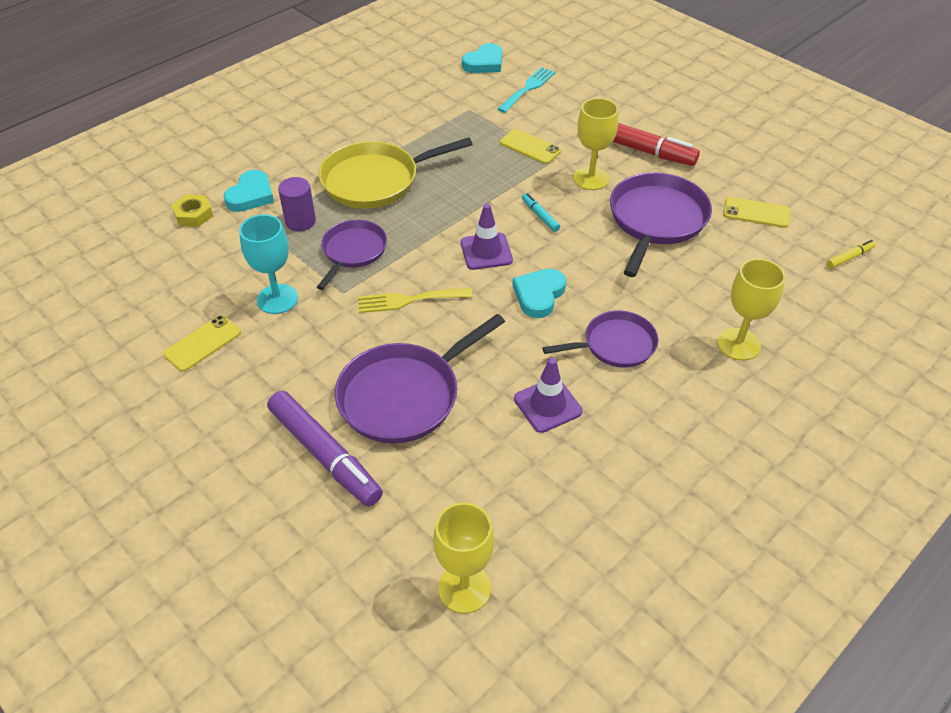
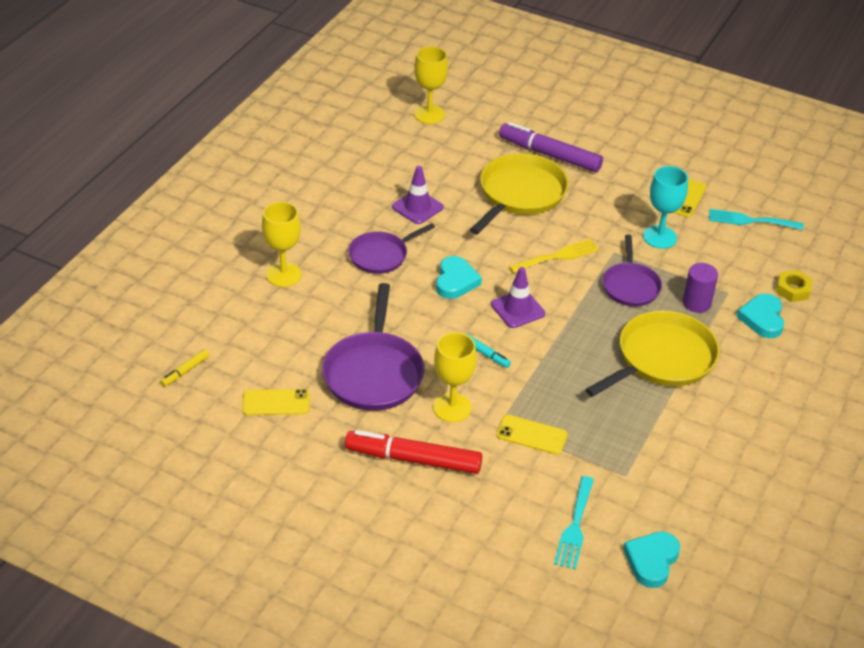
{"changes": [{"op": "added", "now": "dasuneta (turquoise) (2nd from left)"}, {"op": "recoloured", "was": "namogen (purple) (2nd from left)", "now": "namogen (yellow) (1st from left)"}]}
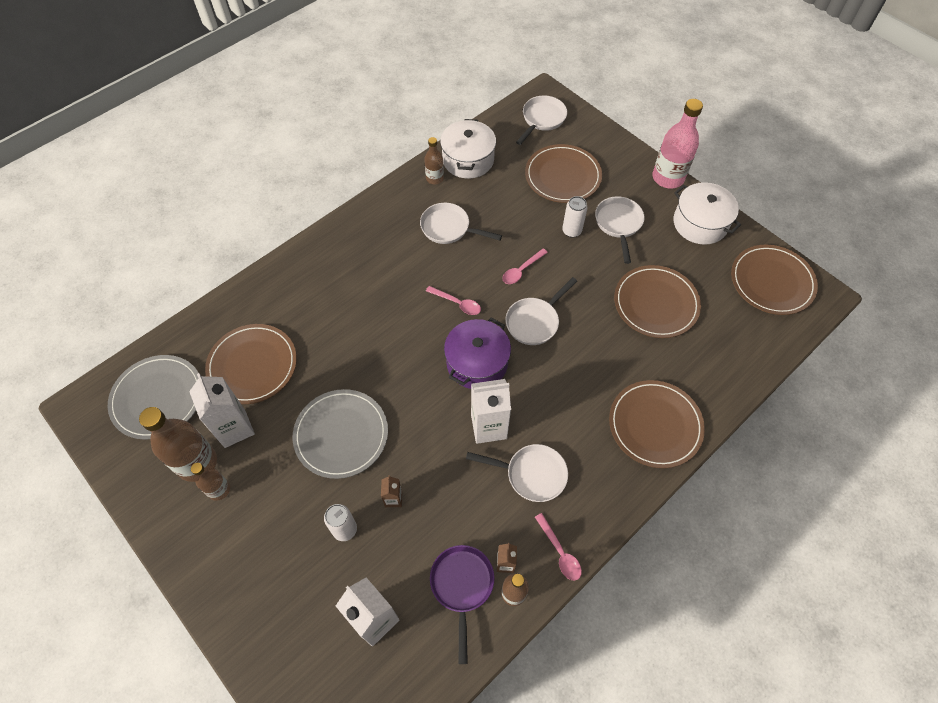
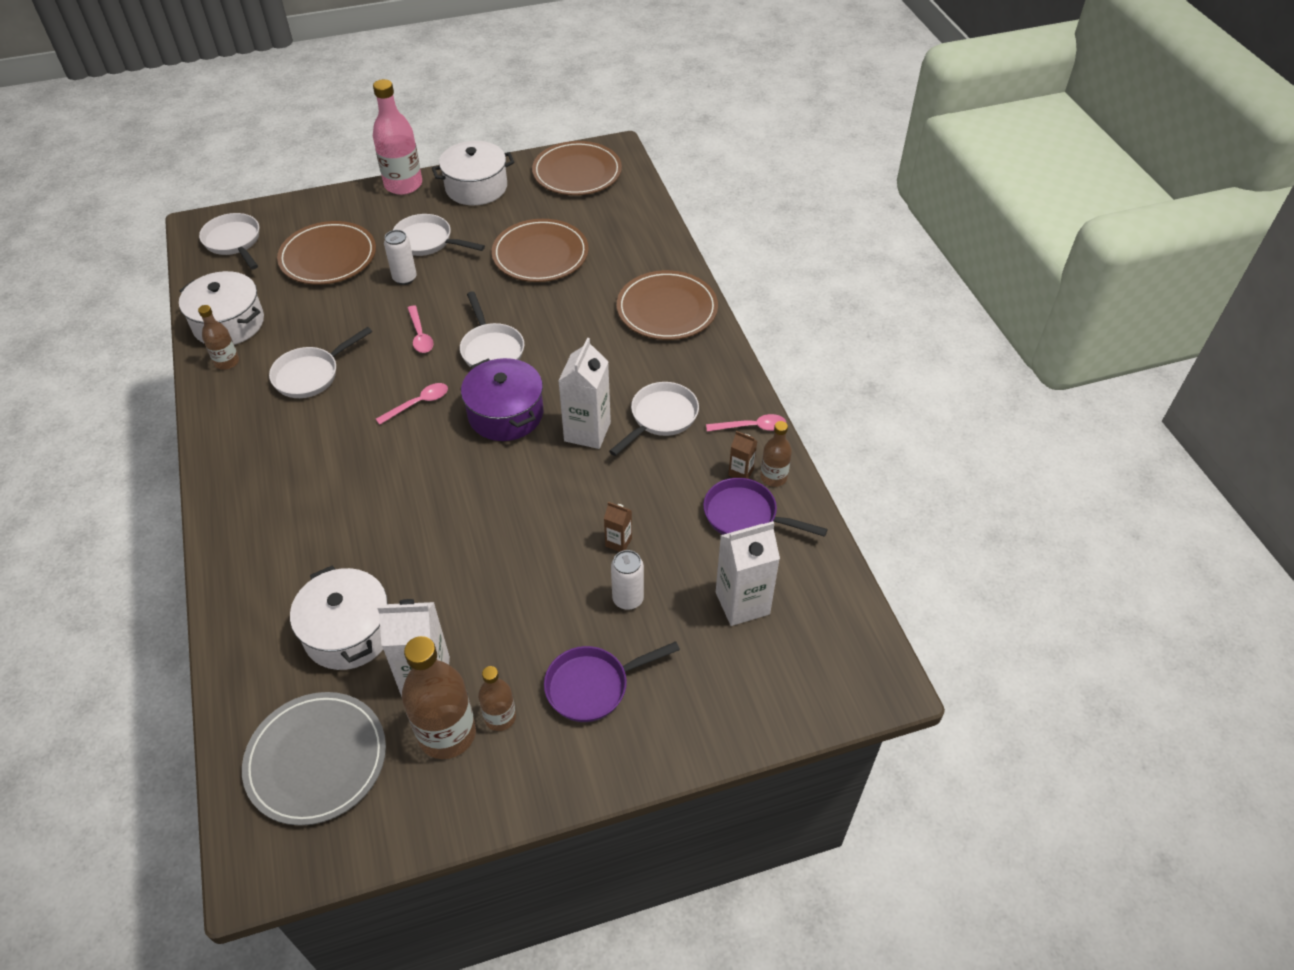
{"changes": [{"op": "removed", "was": "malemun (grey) (2nd from left)"}, {"op": "added", "now": "namogen (purple) (1st from left)"}, {"op": "replaced", "was": "malemun (brown) (1st from left)", "now": "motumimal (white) (2nd from left)"}]}
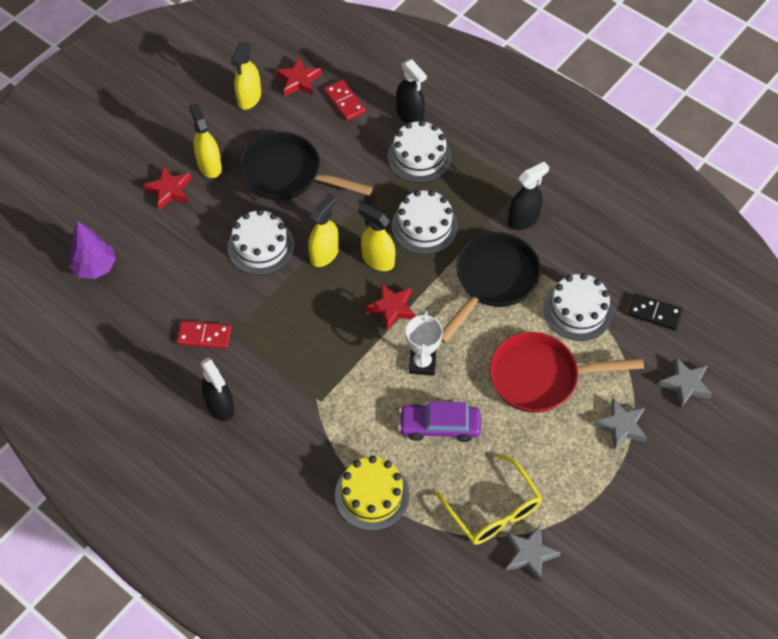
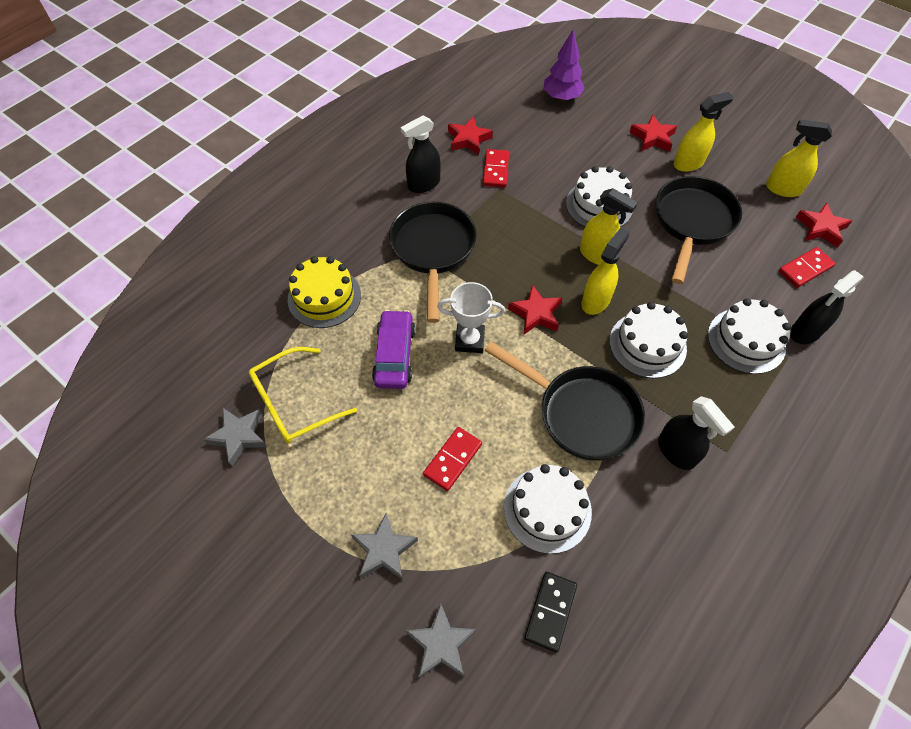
{"changes": [{"op": "added", "now": "namogen (black) (1st from left)"}, {"op": "added", "now": "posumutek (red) (1st from left)"}, {"op": "replaced", "was": "namogen (red)", "now": "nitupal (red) (1st from left)"}]}
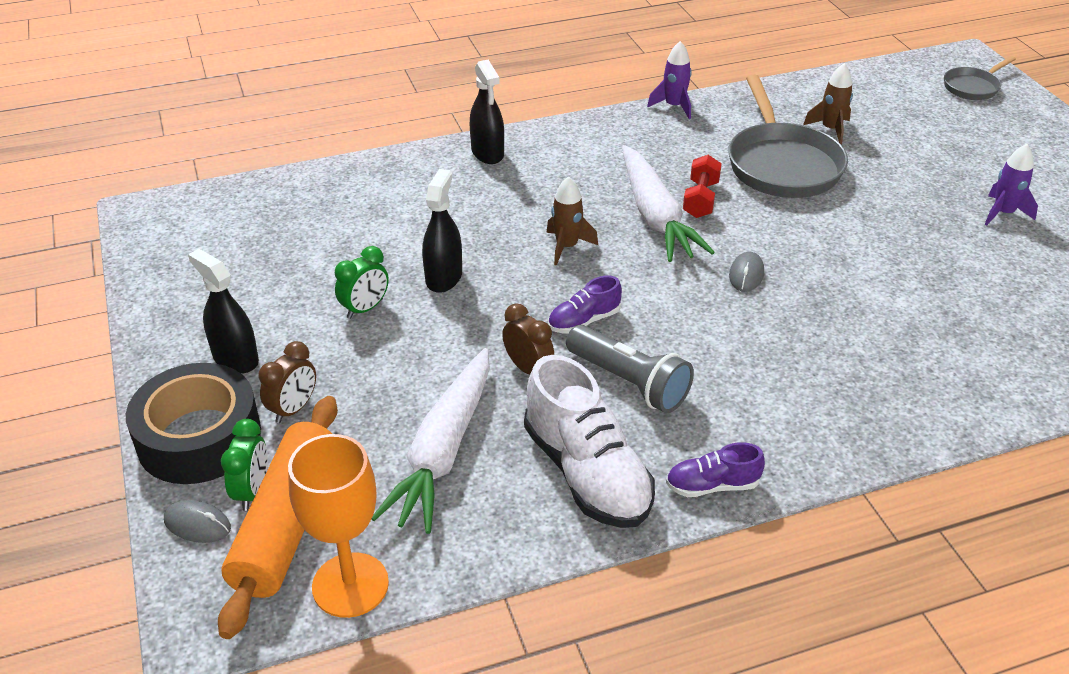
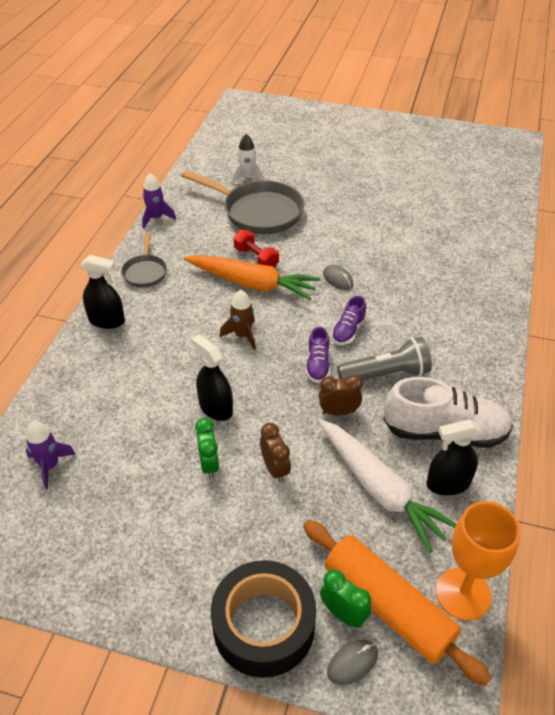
{"changes": [{"op": "moved", "was": "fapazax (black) (1st from left in the first image)", "now": "fapazax (black) (3rd from left)"}, {"op": "moved", "was": "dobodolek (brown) (1st from left)"}, {"op": "moved", "was": "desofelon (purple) (2nd from left)"}, {"op": "moved", "was": "namogen (grey) (2nd from left in the first image)", "now": "namogen (grey) (1st from left)"}, {"op": "moved", "was": "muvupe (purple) (2nd from left in the first image)", "now": "muvupe (purple) (1st from left)"}, {"op": "recoloured", "was": "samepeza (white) (2nd from left)", "now": "samepeza (orange)"}, {"op": "recoloured", "was": "muvupe (brown) (2nd from left)", "now": "muvupe (white)"}]}
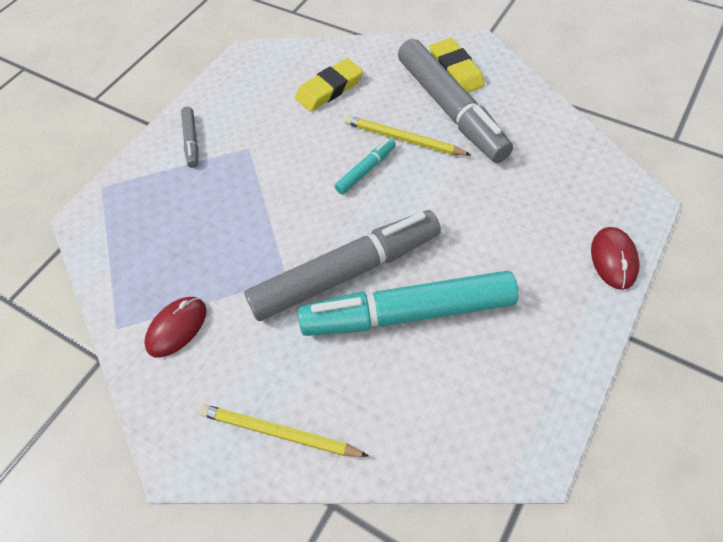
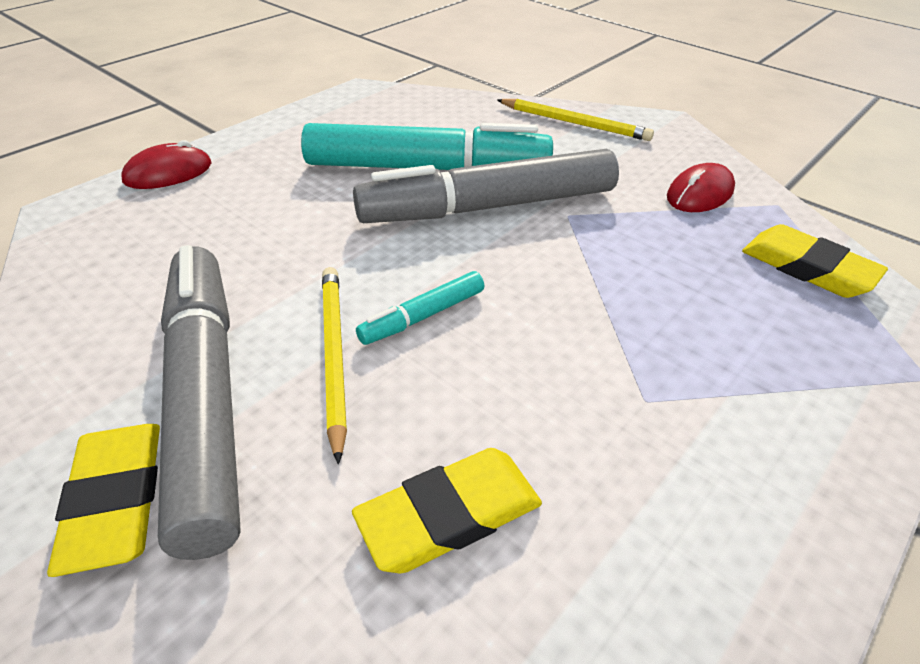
{"changes": [{"op": "removed", "was": "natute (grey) (1st from left)"}, {"op": "added", "now": "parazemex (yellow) (3rd from left)"}, {"op": "turned", "was": "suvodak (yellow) (2nd from left in the first image)", "clockwise": -135}, {"op": "turned", "was": "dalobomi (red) (2nd from left in the first image)", "clockwise": 45}]}
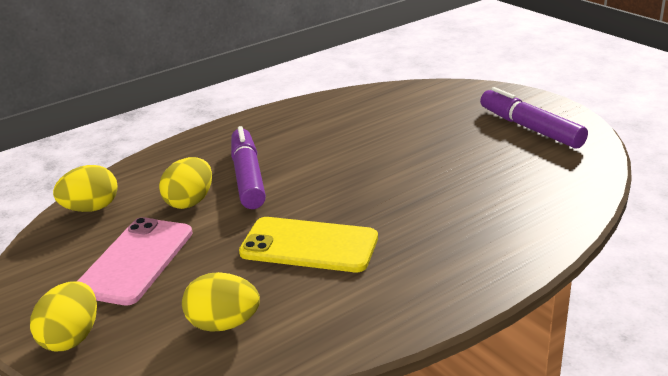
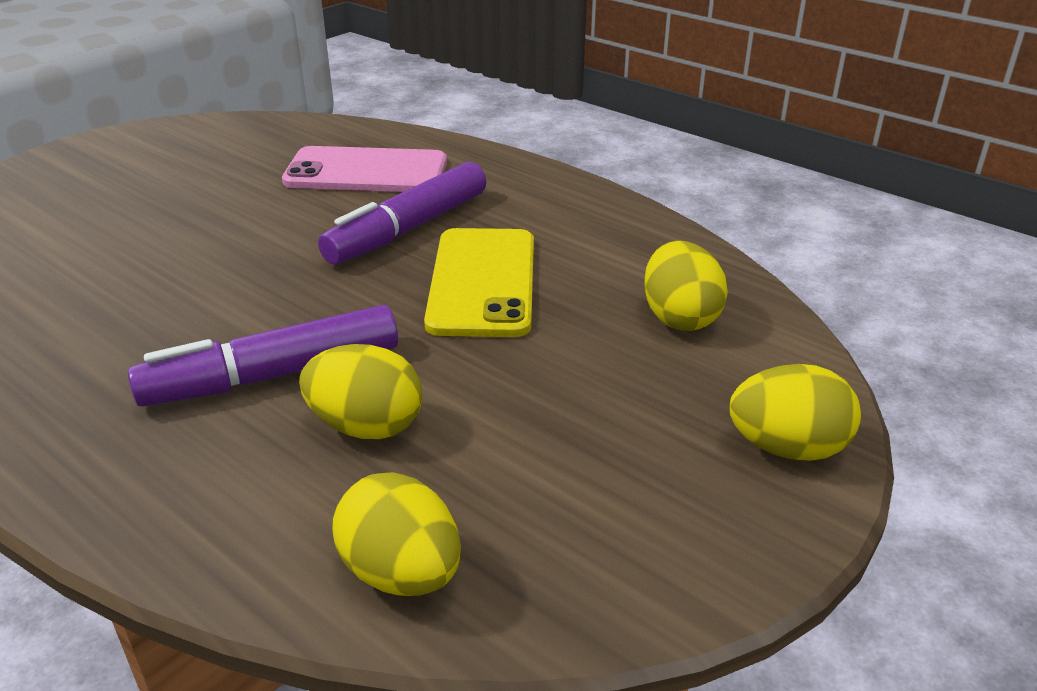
{"changes": [{"op": "moved", "was": "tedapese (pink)"}, {"op": "moved", "was": "natute (purple) (2nd from left)"}]}
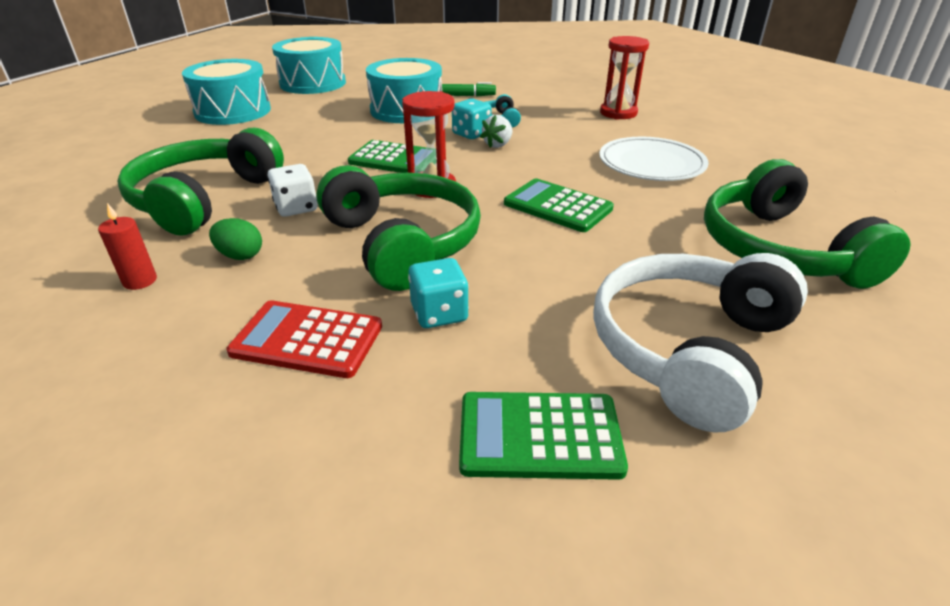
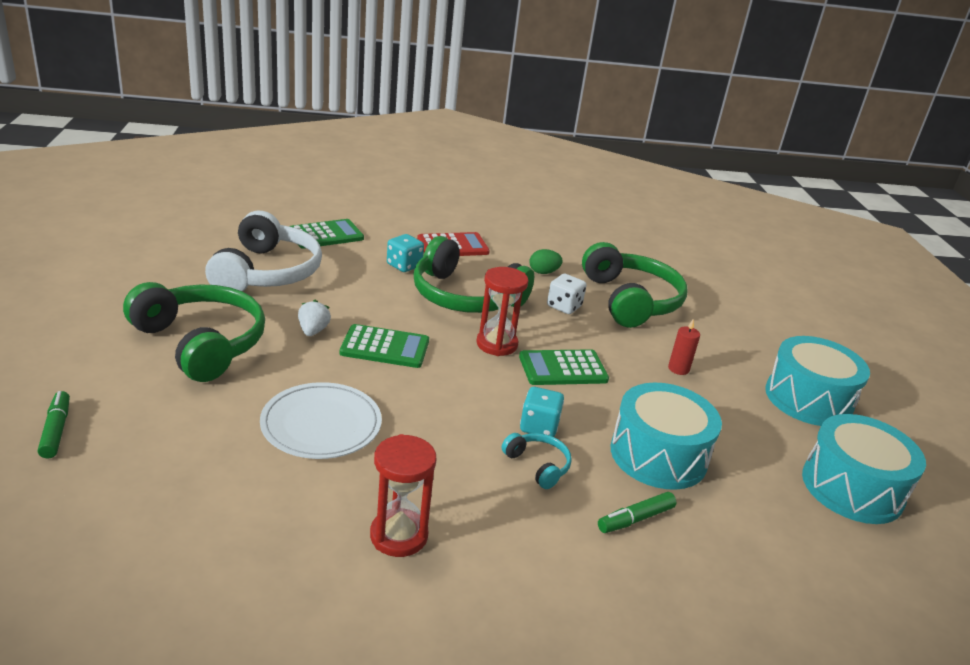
{"changes": [{"op": "added", "now": "natute (green) (1st from left)"}, {"op": "moved", "was": "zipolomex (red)"}, {"op": "moved", "was": "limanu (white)"}]}
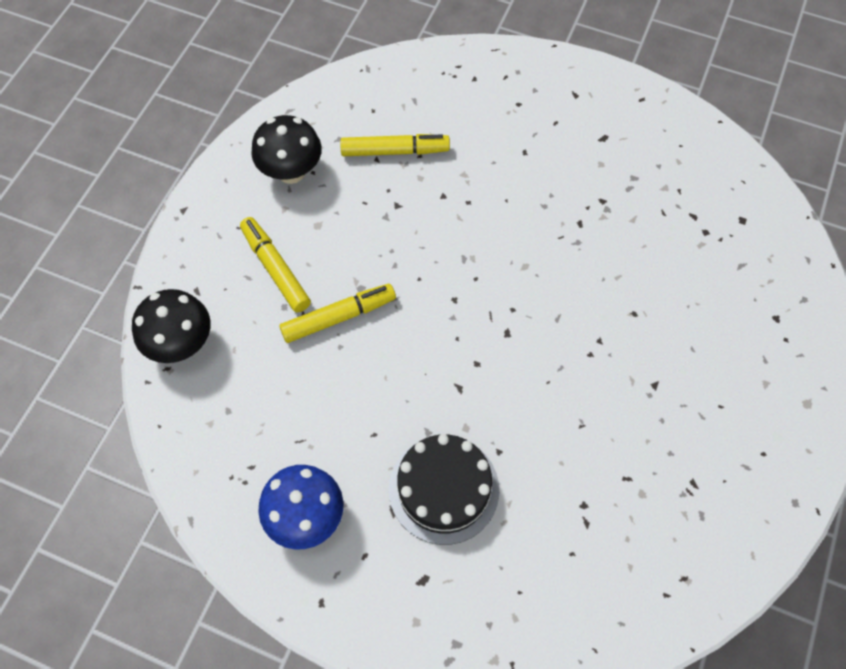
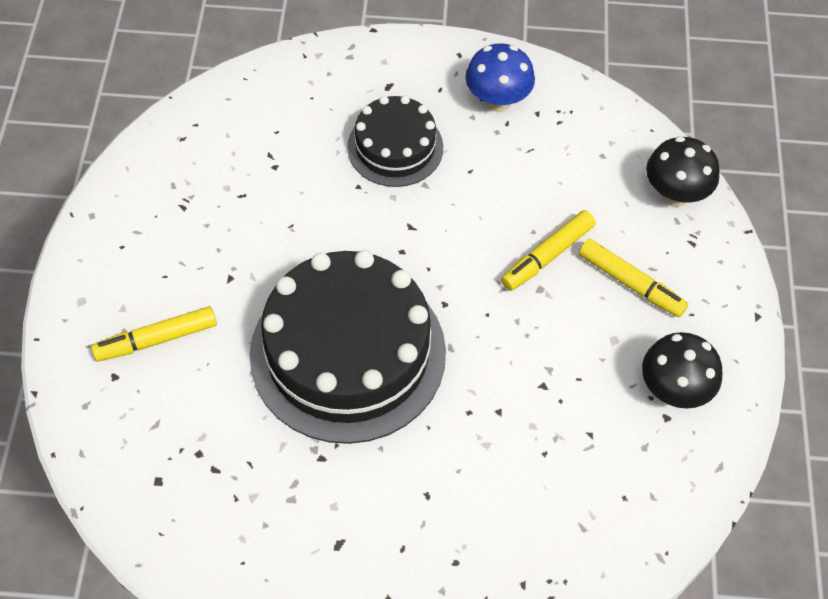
{"changes": [{"op": "added", "now": "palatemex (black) (1st from left)"}, {"op": "moved", "was": "natute (yellow) (3rd from left in the first image)", "now": "natute (yellow) (1st from left)"}]}
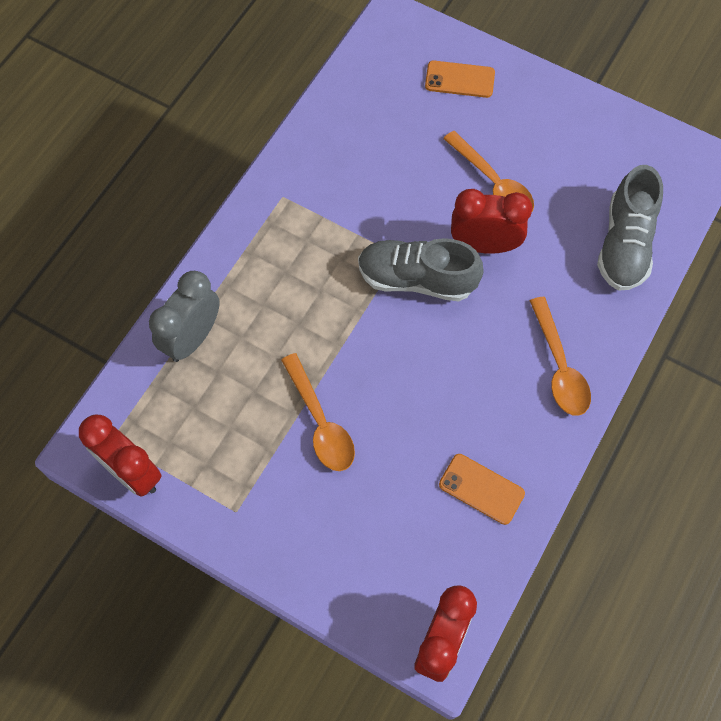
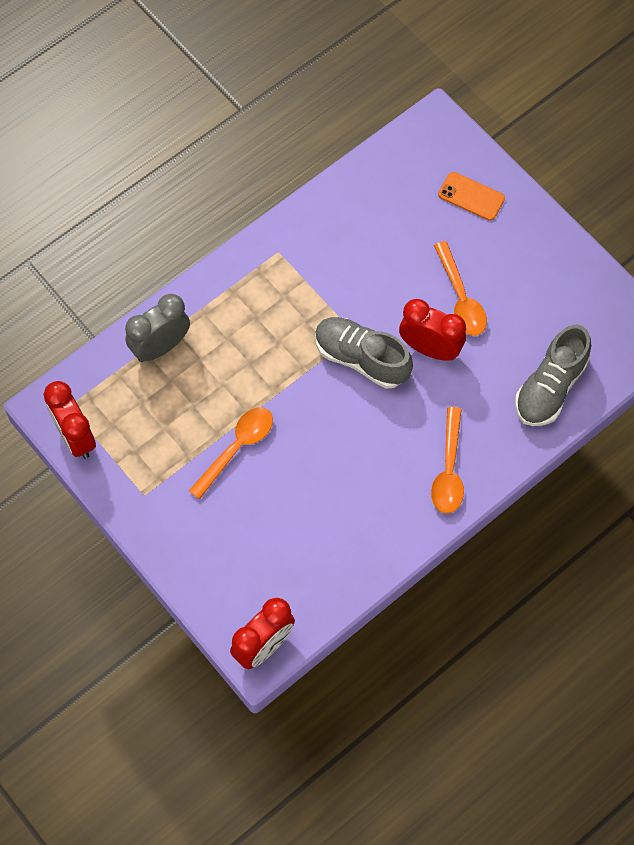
{"changes": [{"op": "removed", "was": "tedapese (orange) (2nd from left)"}, {"op": "turned", "was": "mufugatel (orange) (1st from left)", "clockwise": -135}]}
